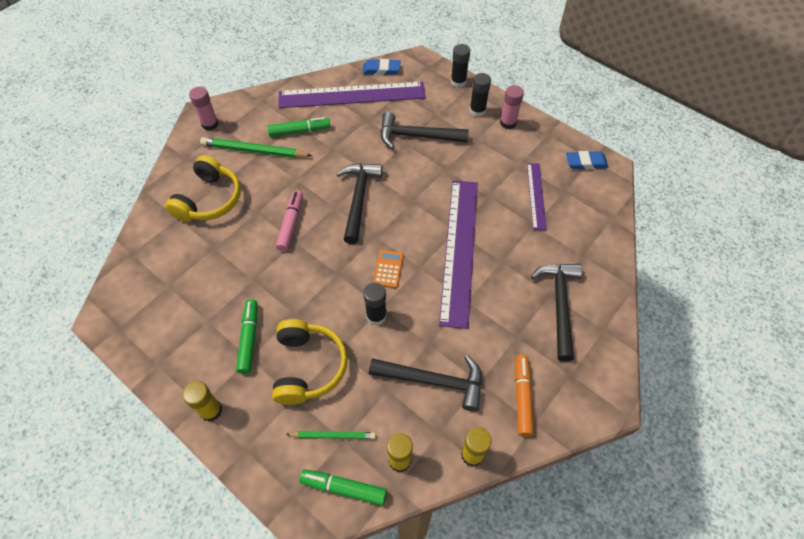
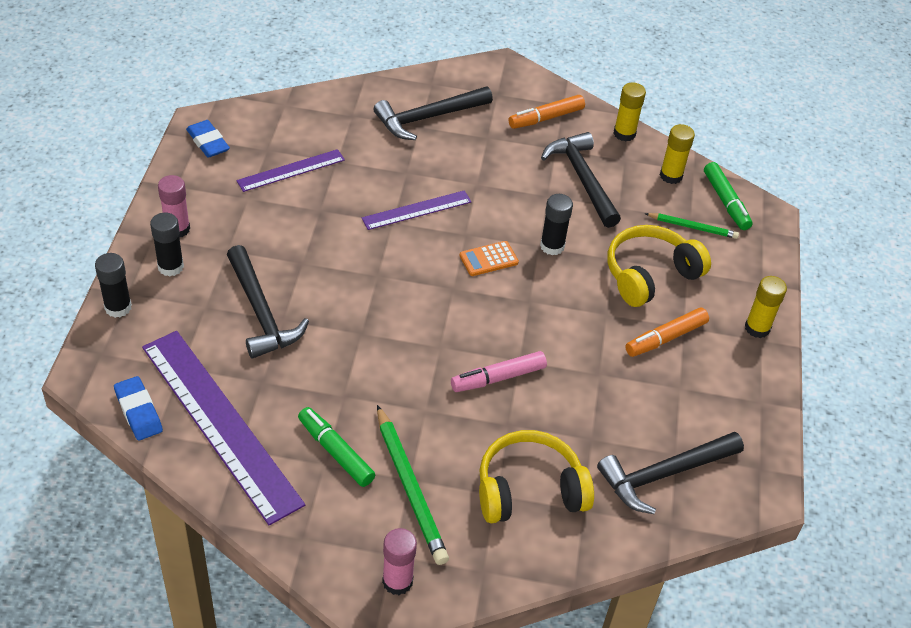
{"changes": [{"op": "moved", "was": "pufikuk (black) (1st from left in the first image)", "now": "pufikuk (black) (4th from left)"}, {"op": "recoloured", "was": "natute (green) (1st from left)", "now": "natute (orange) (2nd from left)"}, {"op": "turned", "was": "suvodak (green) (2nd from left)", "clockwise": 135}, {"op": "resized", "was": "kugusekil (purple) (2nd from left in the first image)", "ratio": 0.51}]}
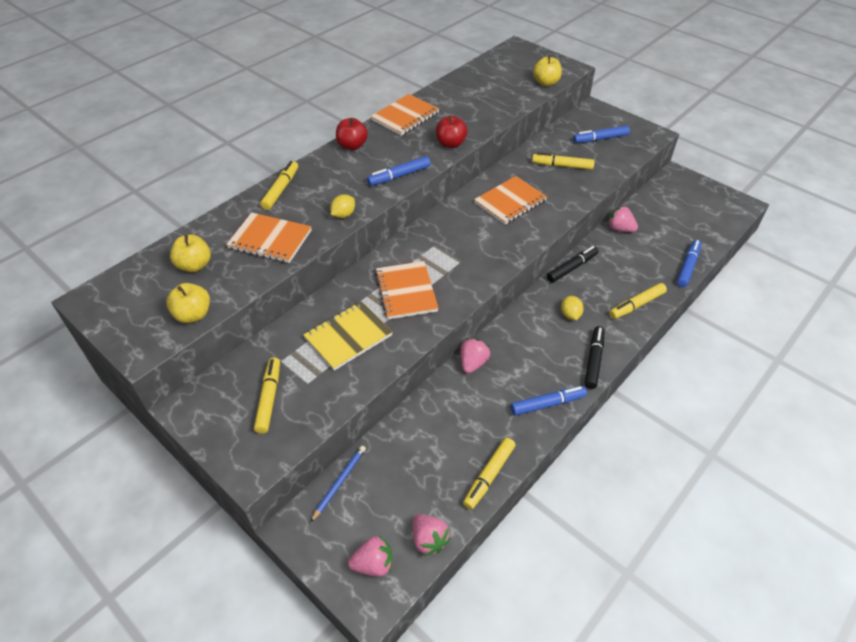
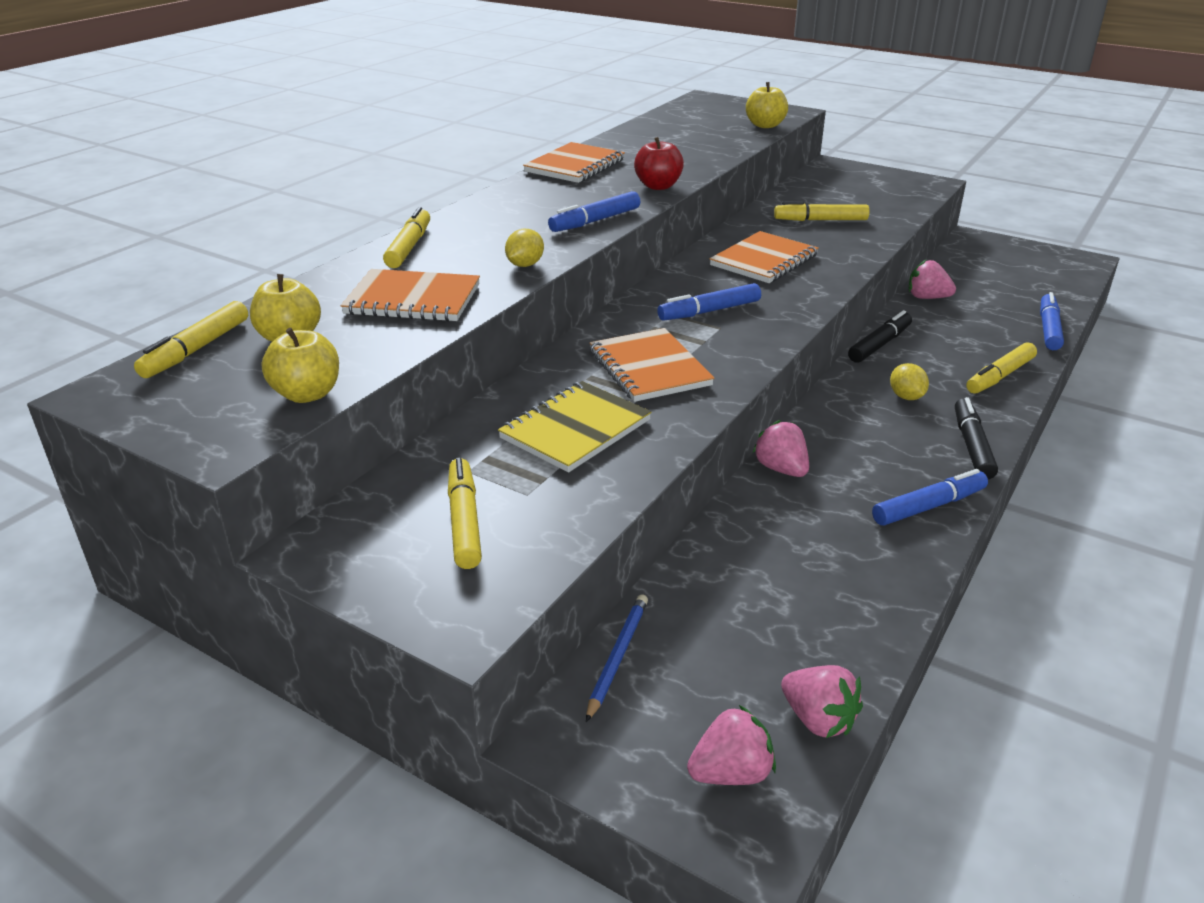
{"changes": [{"op": "removed", "was": "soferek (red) (1st from left)"}, {"op": "moved", "was": "natute (yellow) (3rd from left in the first image)", "now": "natute (yellow) (1st from left)"}, {"op": "moved", "was": "natute (blue) (3rd from left in the first image)", "now": "natute (blue) (2nd from left)"}, {"op": "turned", "was": "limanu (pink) (3rd from left in the first image)", "clockwise": -45}]}
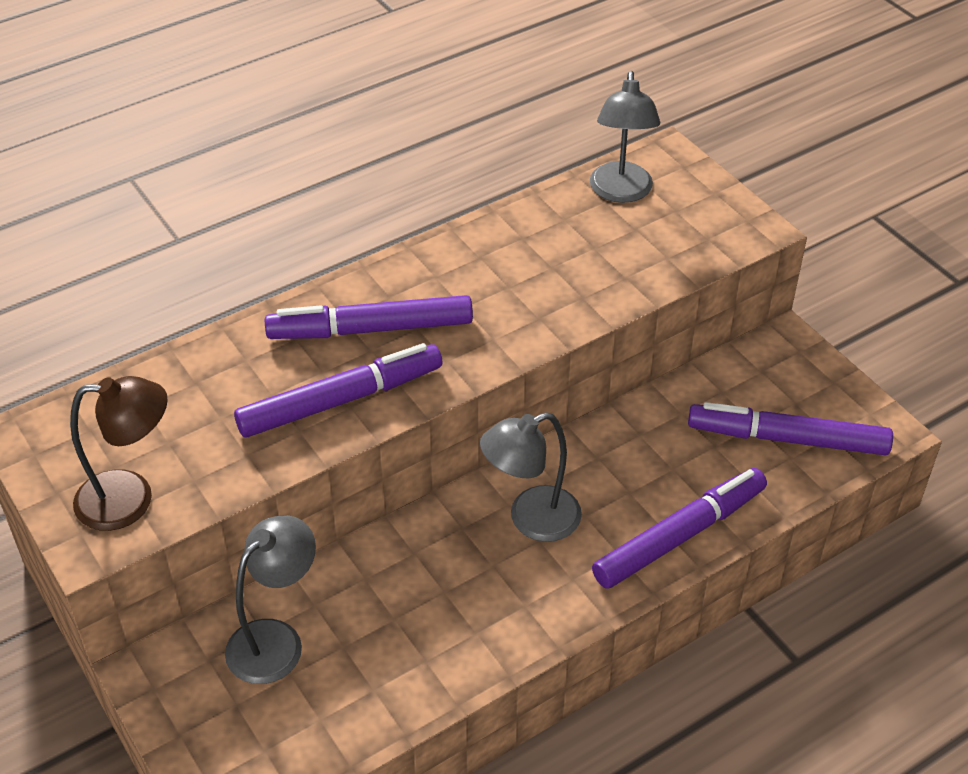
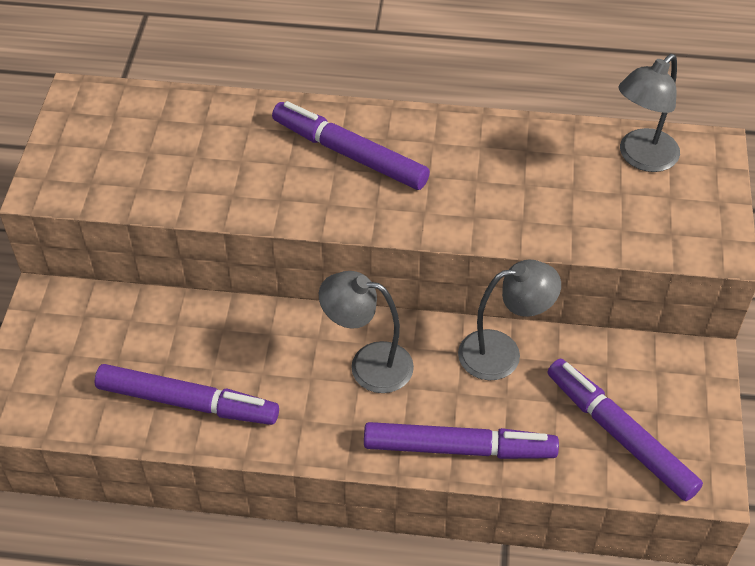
{"changes": [{"op": "removed", "was": "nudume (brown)"}, {"op": "moved", "was": "nudume (grey) (1st from left in the first image)", "now": "nudume (grey) (2nd from left)"}, {"op": "moved", "was": "natute (purple) (1st from left)"}]}
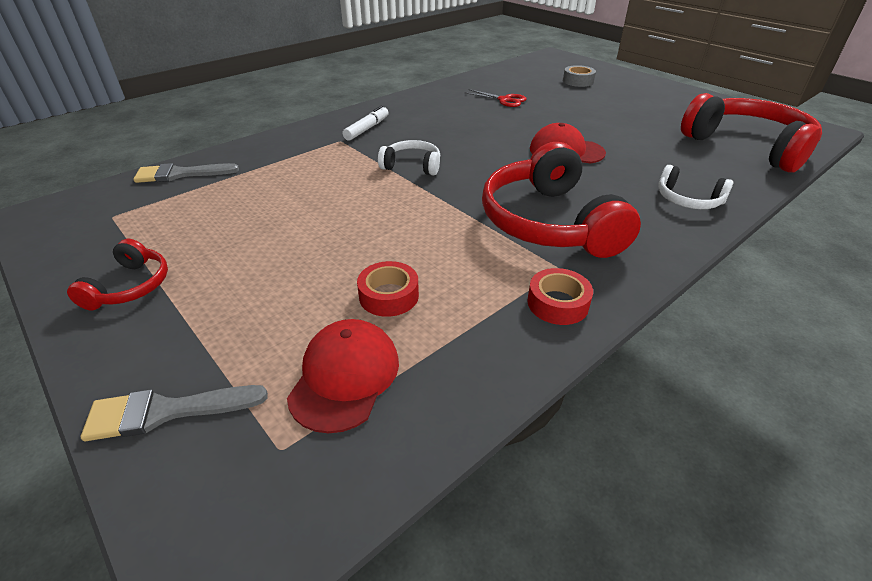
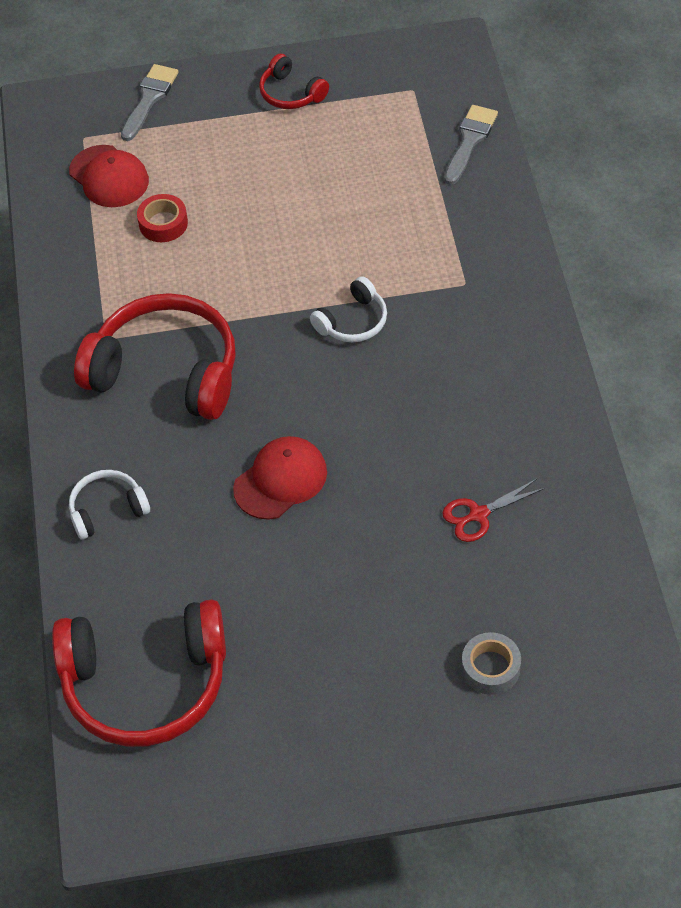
{"changes": [{"op": "removed", "was": "natute (white)"}, {"op": "removed", "was": "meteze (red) (2nd from left)"}]}
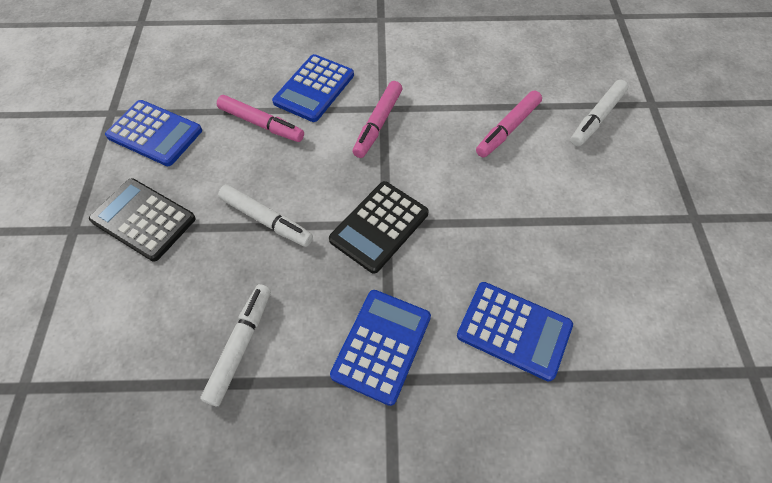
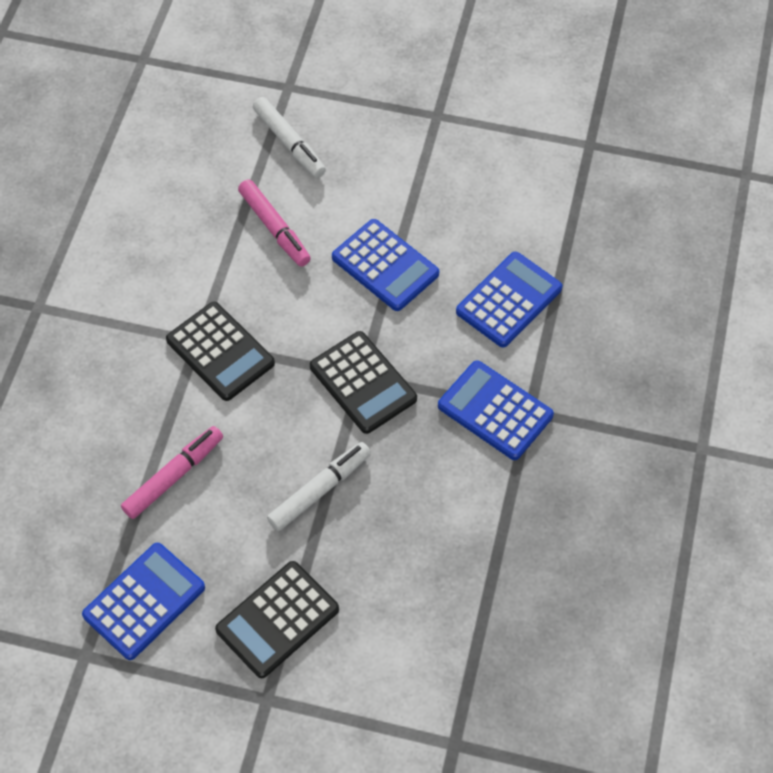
{"changes": [{"op": "removed", "was": "natute (white) (1st from left)"}, {"op": "moved", "was": "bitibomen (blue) (2nd from left)"}, {"op": "replaced", "was": "natute (pink) (2nd from left)", "now": "bitibomen (black) (1st from left)"}]}
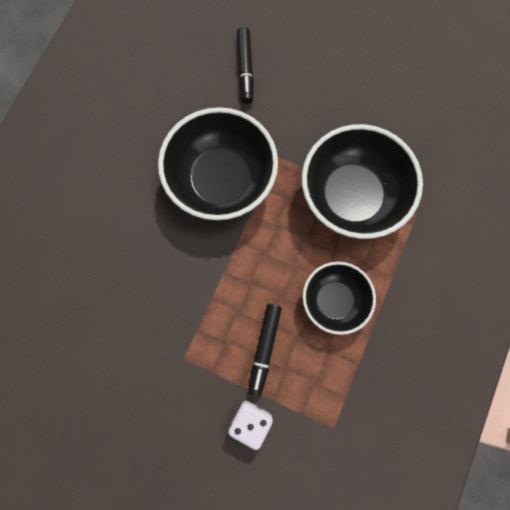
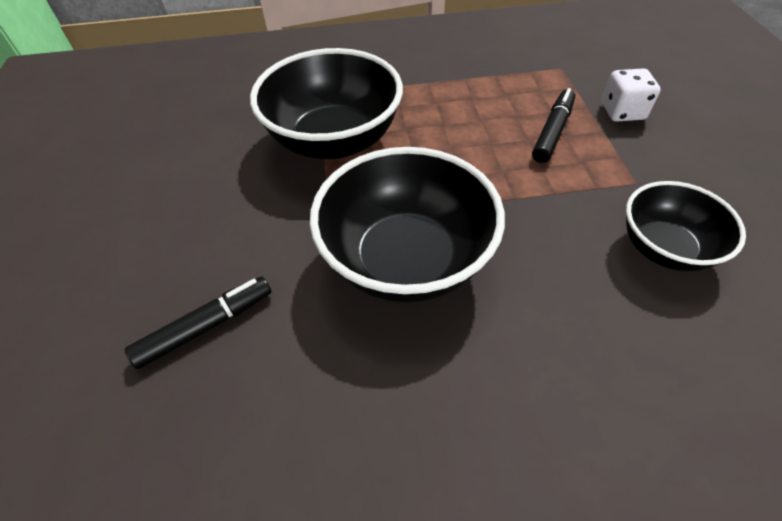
{"changes": [{"op": "moved", "was": "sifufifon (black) (2nd from left in the first image)", "now": "sifufifon (black) (3rd from left)"}, {"op": "turned", "was": "natute (black) (2nd from left)", "clockwise": -45}]}
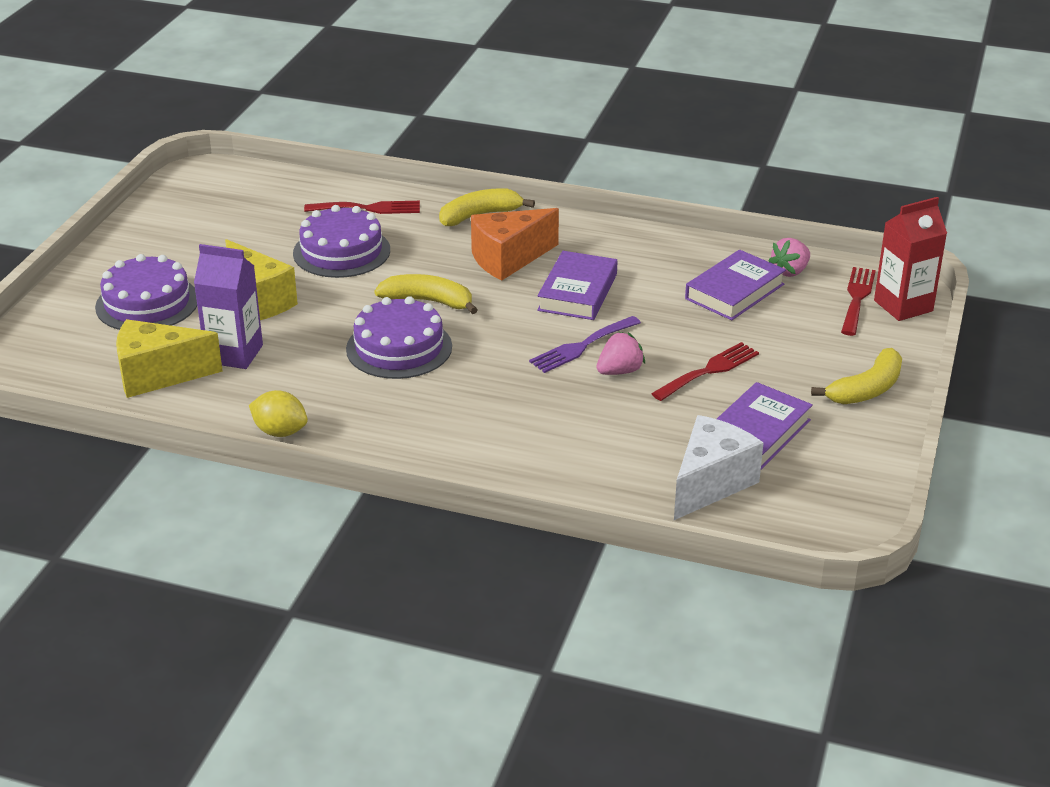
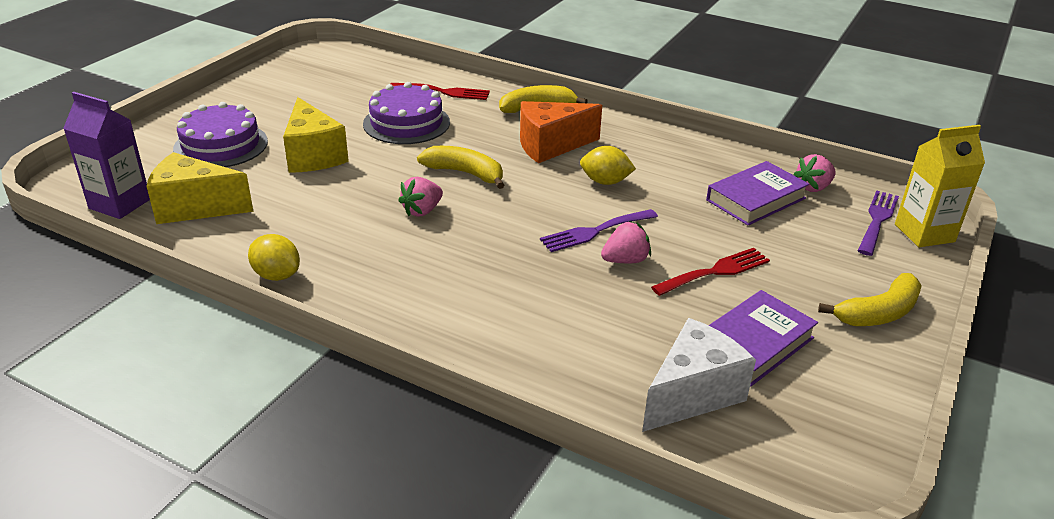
{"changes": [{"op": "moved", "was": "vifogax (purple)"}, {"op": "replaced", "was": "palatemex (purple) (3rd from left)", "now": "limanu (pink) (1st from left)"}, {"op": "replaced", "was": "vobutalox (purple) (1st from left)", "now": "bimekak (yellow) (2nd from left)"}, {"op": "recoloured", "was": "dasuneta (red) (3rd from left)", "now": "dasuneta (purple) (2nd from left)"}, {"op": "recoloured", "was": "vifogax (red)", "now": "vifogax (yellow)"}]}
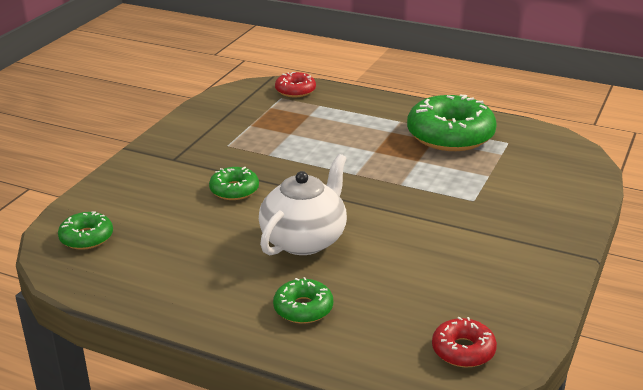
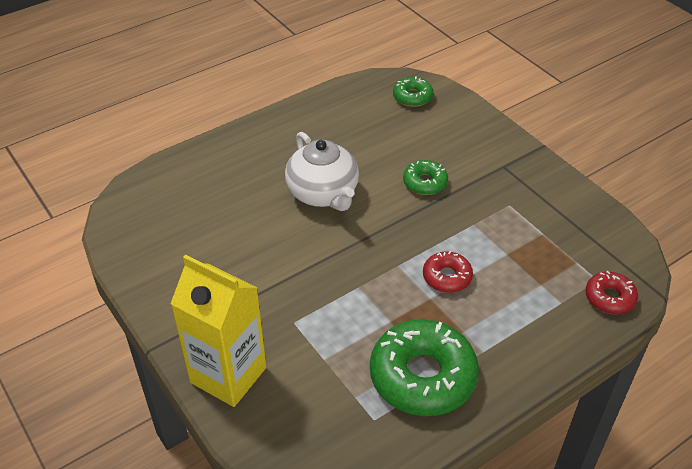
{"changes": [{"op": "removed", "was": "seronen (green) (3rd from left)"}, {"op": "added", "now": "vifogax (yellow)"}, {"op": "moved", "was": "seronen (red) (2nd from left in the first image)", "now": "seronen (red) (1st from left)"}]}
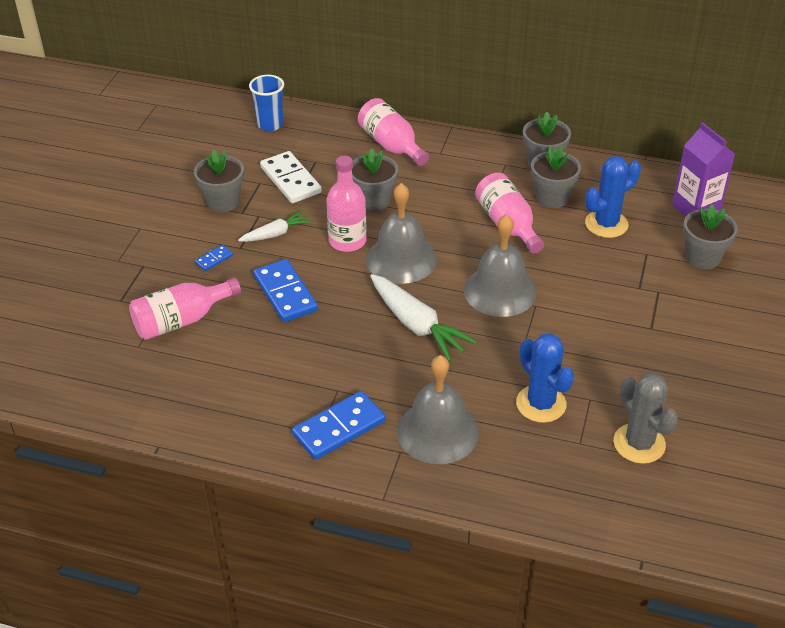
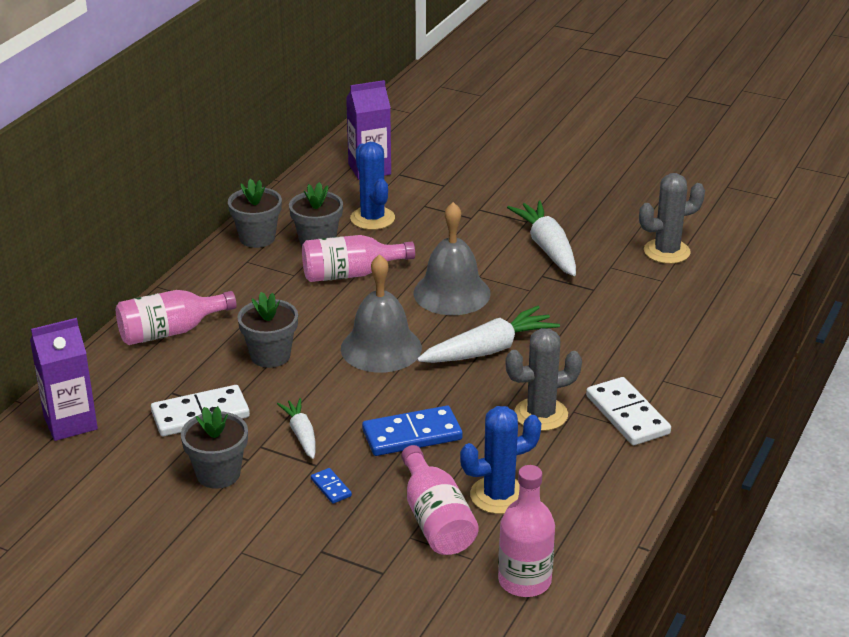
{"changes": [{"op": "removed", "was": "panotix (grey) (2nd from left)"}, {"op": "removed", "was": "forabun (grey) (5th from left)"}, {"op": "added", "now": "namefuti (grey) (1st from left)"}, {"op": "added", "now": "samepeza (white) (3rd from left)"}, {"op": "moved", "was": "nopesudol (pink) (2nd from left in the first image)", "now": "nopesudol (pink) (4th from left)"}, {"op": "moved", "was": "namefuti (blue) (1st from left in the first image)", "now": "namefuti (blue) (2nd from left)"}, {"op": "replaced", "was": "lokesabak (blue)", "now": "vifogax (purple) (1st from left)"}, {"op": "recoloured", "was": "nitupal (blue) (3rd from left)", "now": "nitupal (white) (2nd from left)"}]}
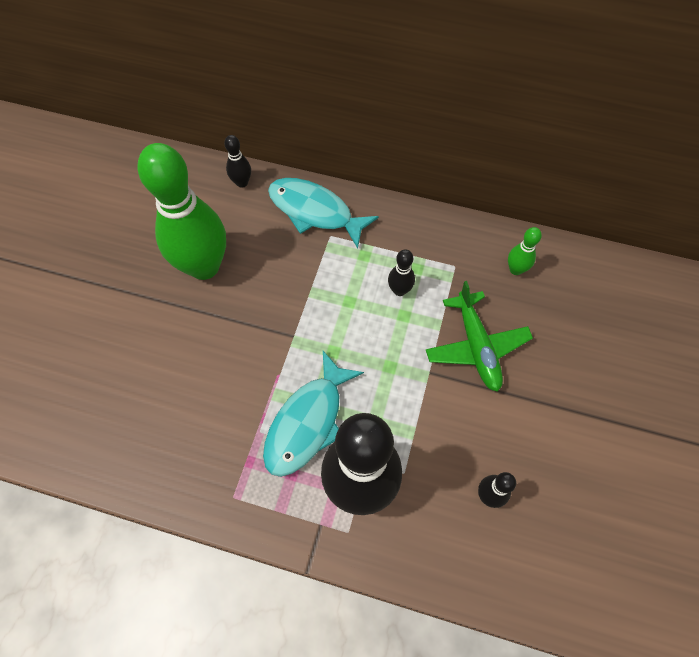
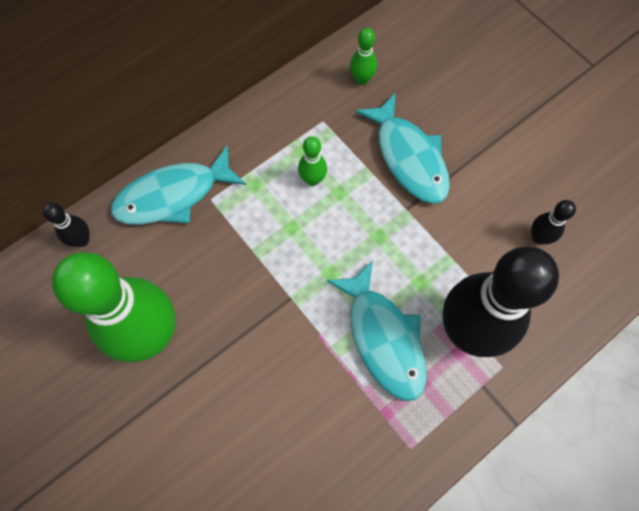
{"changes": [{"op": "replaced", "was": "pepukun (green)", "now": "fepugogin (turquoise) (3rd from left)"}, {"op": "recoloured", "was": "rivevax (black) (3rd from left)", "now": "rivevax (green) (2nd from left)"}]}
